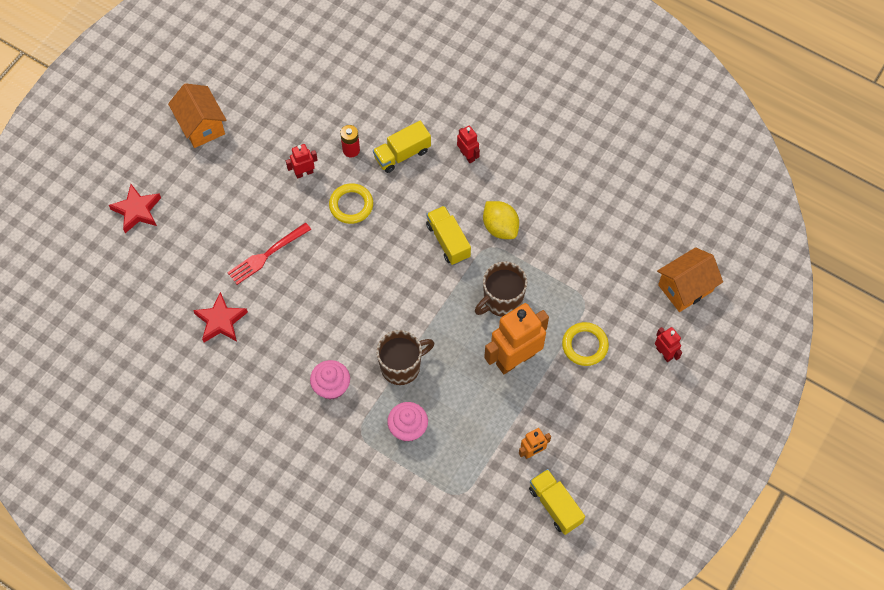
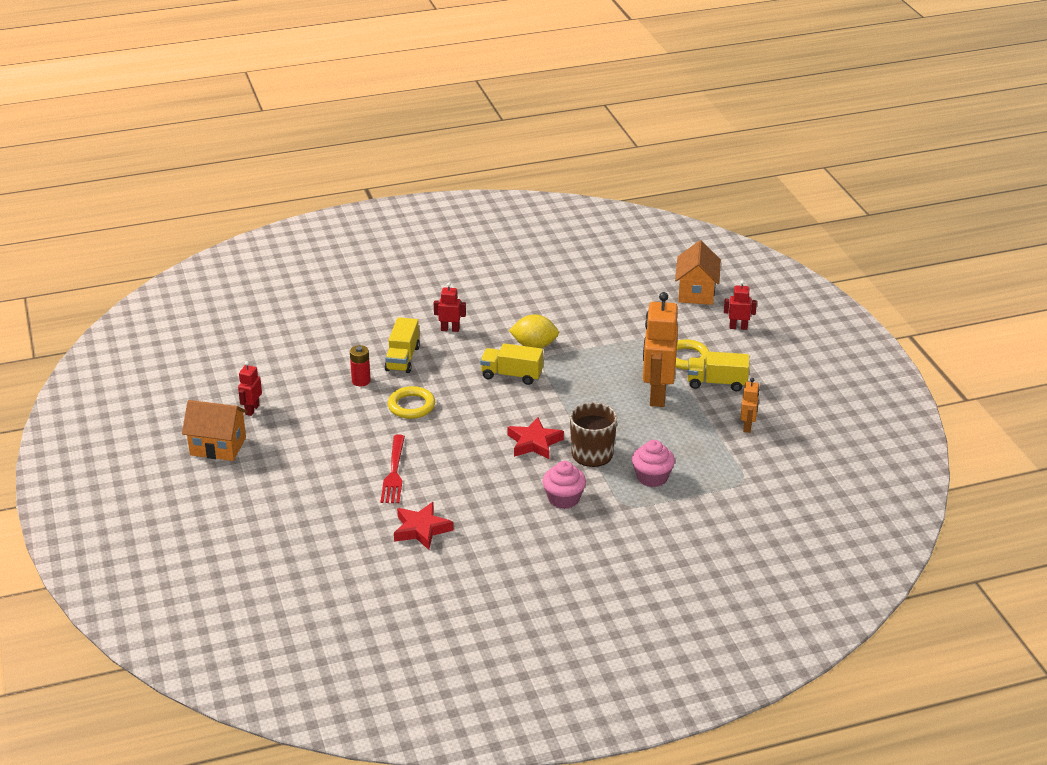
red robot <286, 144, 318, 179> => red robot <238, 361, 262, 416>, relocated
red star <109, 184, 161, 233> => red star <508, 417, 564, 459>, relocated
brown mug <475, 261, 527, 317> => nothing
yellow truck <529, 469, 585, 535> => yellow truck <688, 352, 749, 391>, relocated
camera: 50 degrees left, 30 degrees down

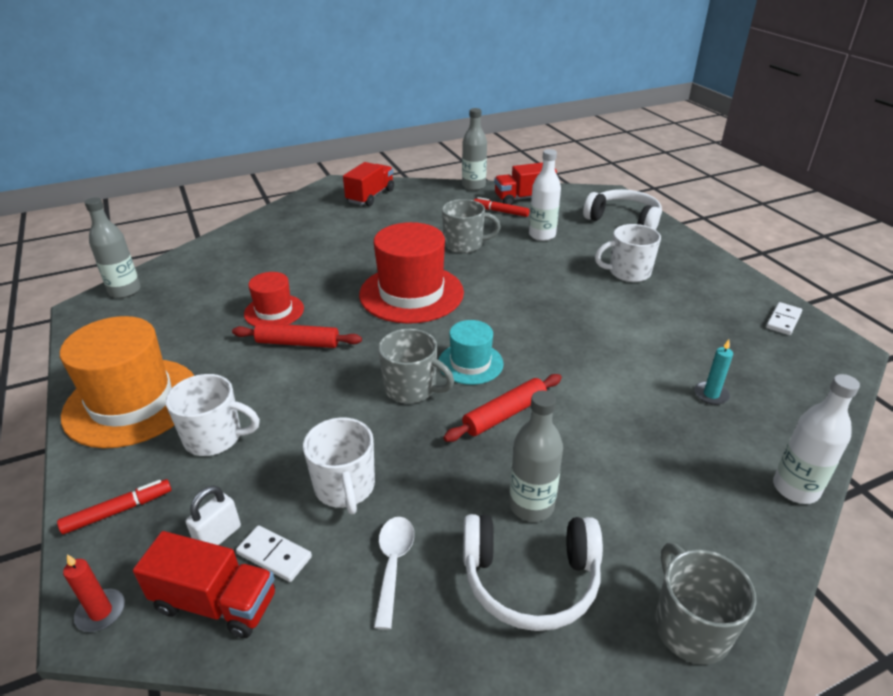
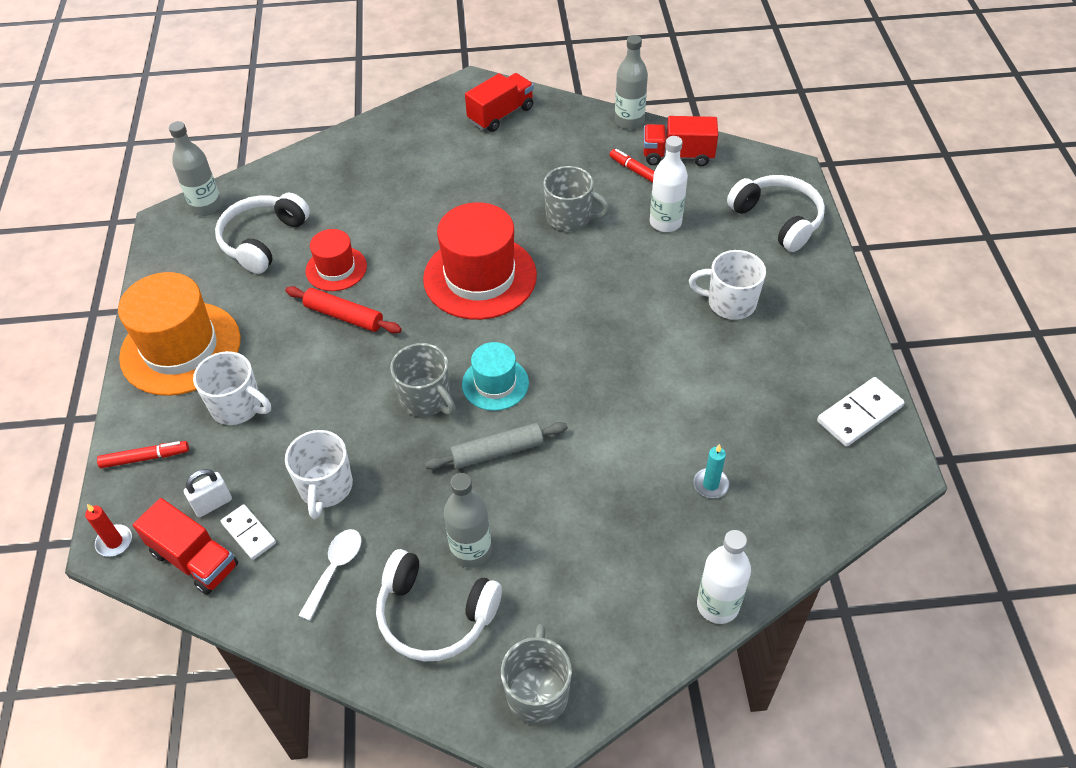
white domino <766, 302, 802, 335> => white domino <817, 377, 904, 447>, x1.53
red rolling pin <443, 374, 562, 442> => grey rolling pin <425, 422, 568, 470>
nothing => white headphones <215, 193, 310, 274>
camera: 20 degrees right, 15 degrees up

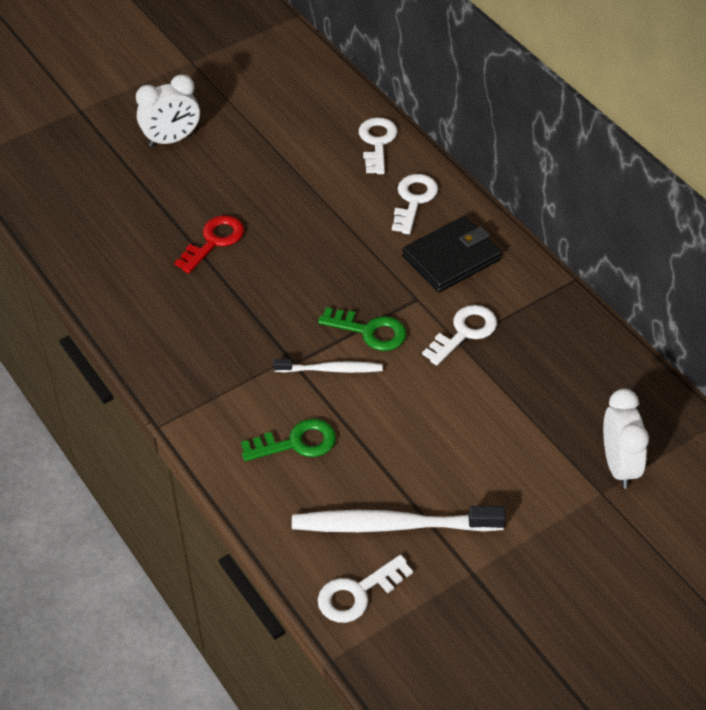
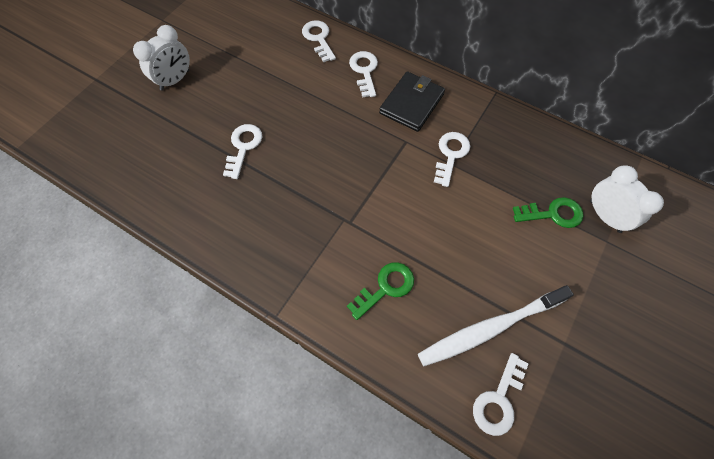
red key <174, 215, 244, 273> => white key <223, 124, 263, 179>
green key <318, 307, 406, 351> => green key <513, 197, 584, 228>, relocated
white toothbrush <273, 359, 383, 373> => nothing
camera: 25 degrees left, 15 degrees up

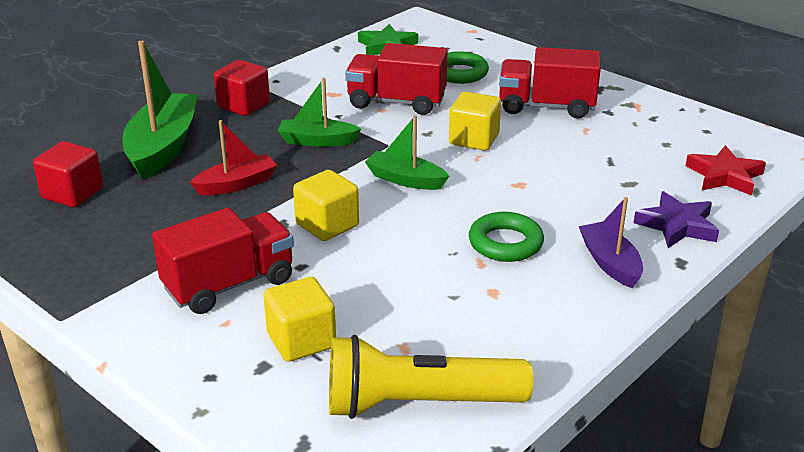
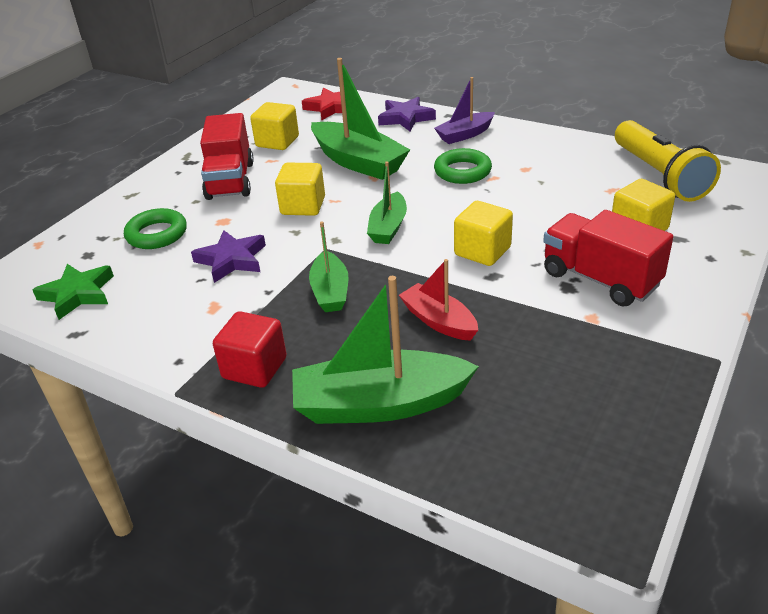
red truck <345, 43, 447, 115> => purple star <191, 230, 266, 283>
red cube <33, 141, 103, 207> => nothing
nothing => green boat <311, 58, 410, 180>
nothing => yellow cube <250, 102, 299, 150>
camera: 100 degrees left, 5 degrees up

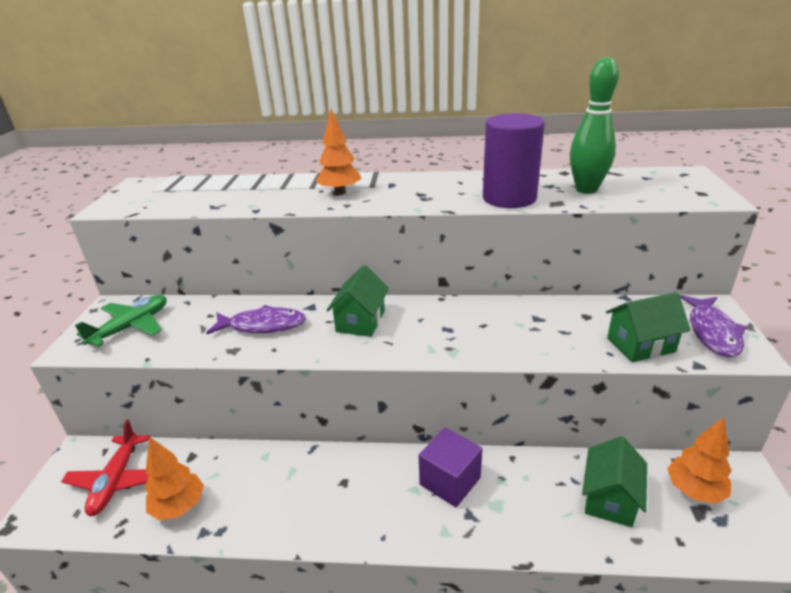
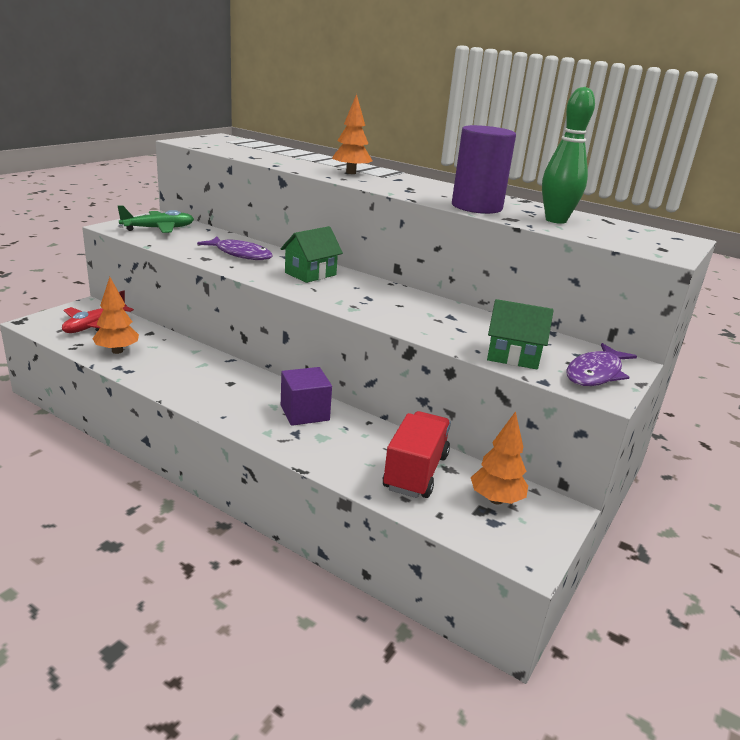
green house <582, 436, 647, 527> => red truck <383, 411, 451, 498>
camera: 25 degrees right, 5 degrees down

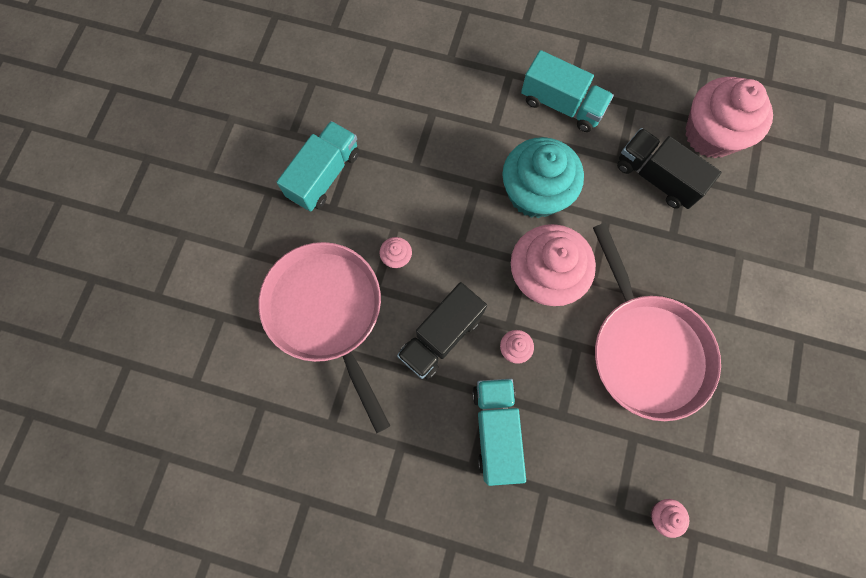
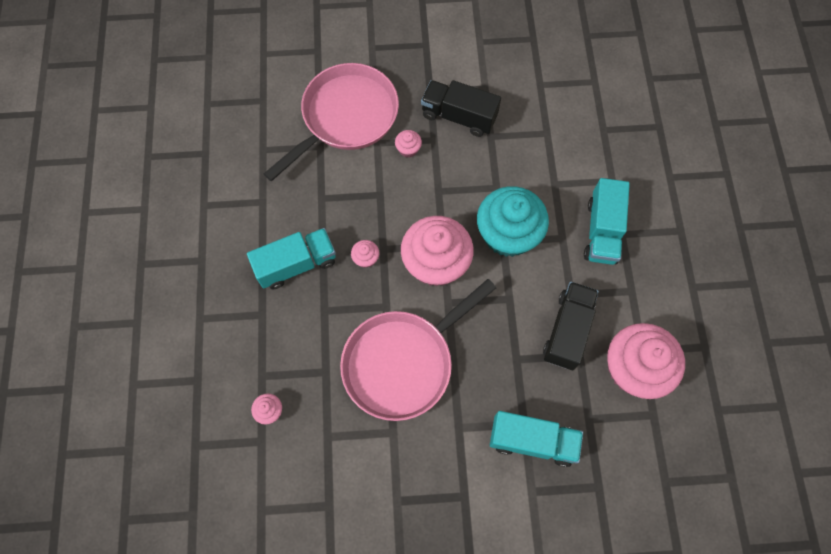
turquoise truck <277, 121, 359, 212> => turquoise truck <490, 411, 583, 467>, relocated
black truck <397, 282, 487, 379> => black truck <421, 80, 501, 137>, relocated
camera: 70 degrees right, 5 degrees down

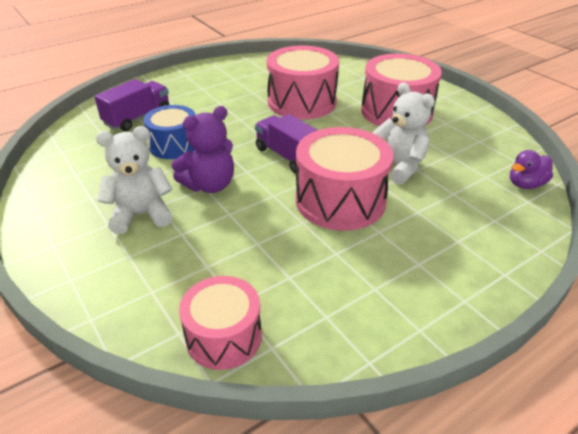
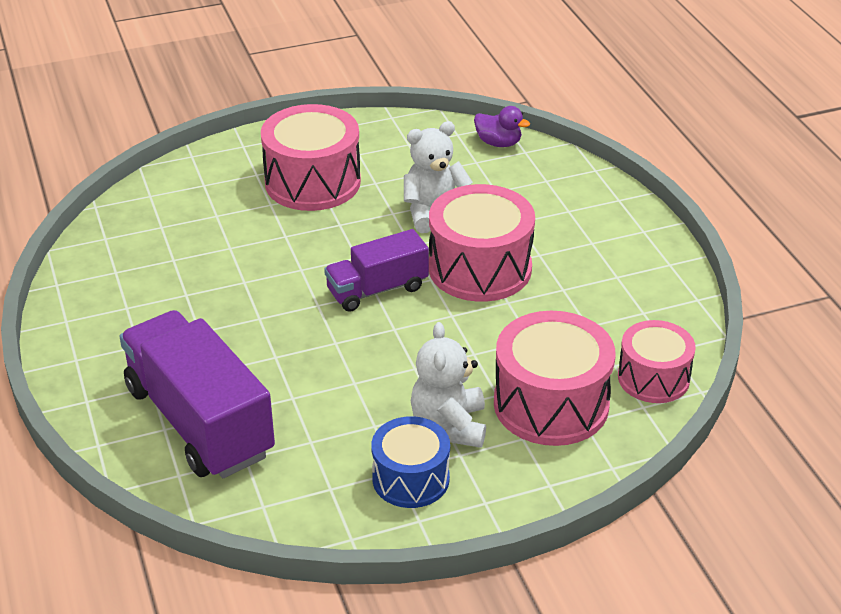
pink drum <267, 46, 339, 119> => pink drum <494, 311, 615, 446>, relocated
purple truck <94, 79, 169, 131> => purple truck <119, 310, 275, 478>, x1.74
blue drum <143, 105, 196, 159> => blue drum <371, 416, 450, 508>, relocated
purple teddy bear <171, 106, 234, 193> => nothing
purple duck <510, 150, 553, 189> => purple duck <474, 106, 530, 147>, 45 degrees counterclockwise
camera: 75 degrees left, 0 degrees up

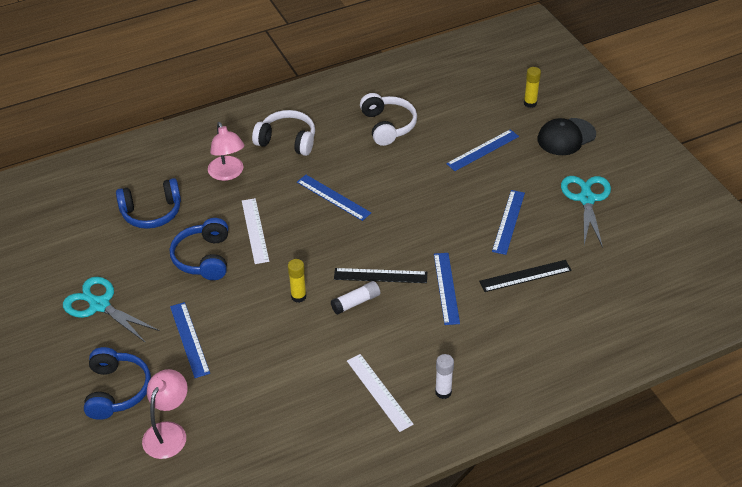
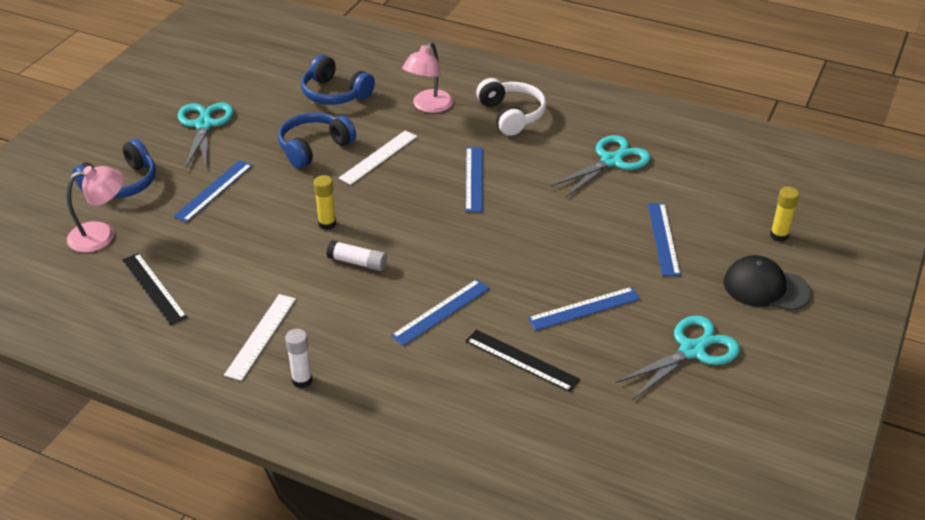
white headphones <360, 93, 417, 146> => turquoise scissors <550, 135, 651, 198>
blue ruler <446, 129, 519, 171> => blue ruler <648, 203, 681, 276>, 75 degrees clockwise
black ruler <334, 268, 427, 283> => black ruler <122, 253, 187, 325>, relocated
camera: 50 degrees right, 5 degrees down

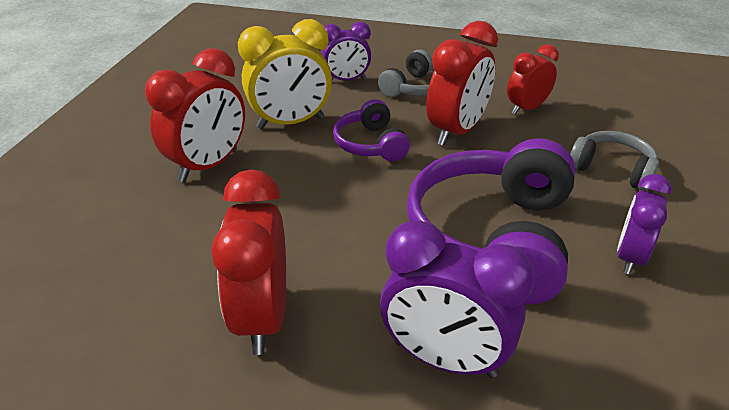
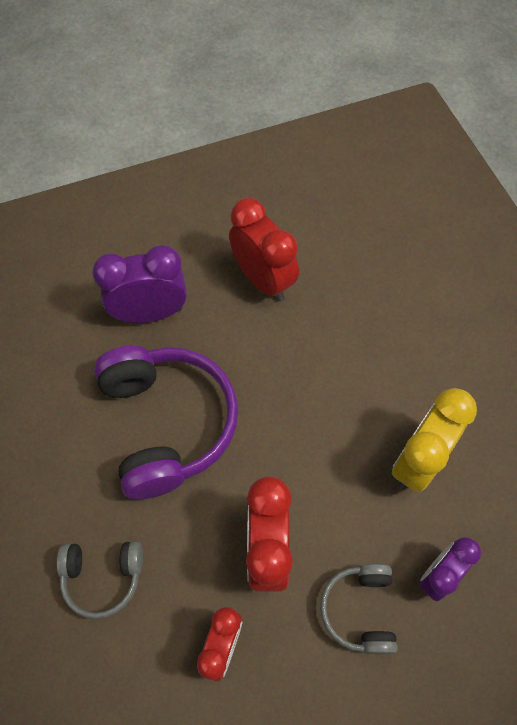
red clock <145, 48, 245, 182> => nothing
purple headphones <333, 99, 410, 161> => nothing
purple clock <617, 174, 672, 275> => nothing
camera: 145 degrees right, 25 degrees up

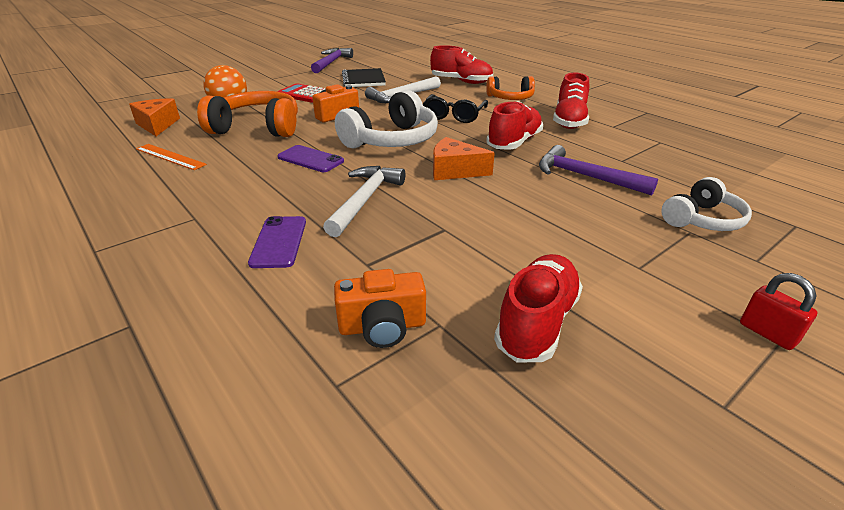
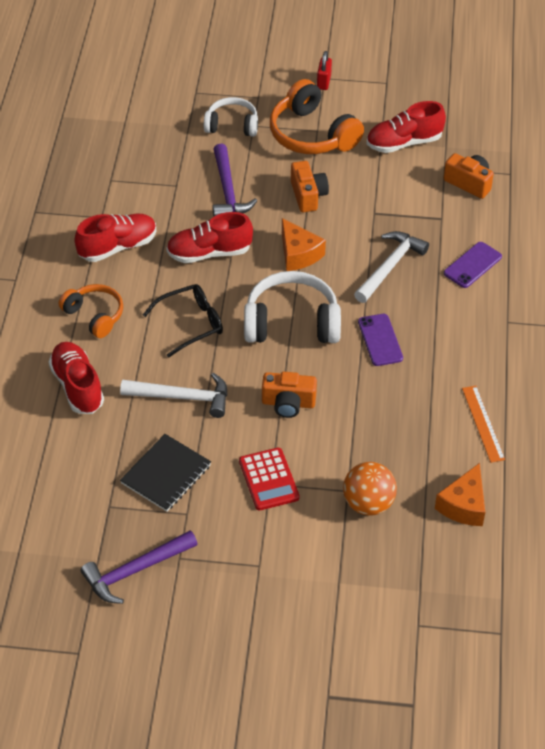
orange headphones <197, 91, 298, 137> => orange headphones <270, 79, 364, 154>, relocated
white hammer <323, 166, 405, 237> => white hammer <354, 231, 429, 303>, 150 degrees clockwise
nothing => orange camera <291, 161, 329, 212>
camera: 135 degrees left, 15 degrees up

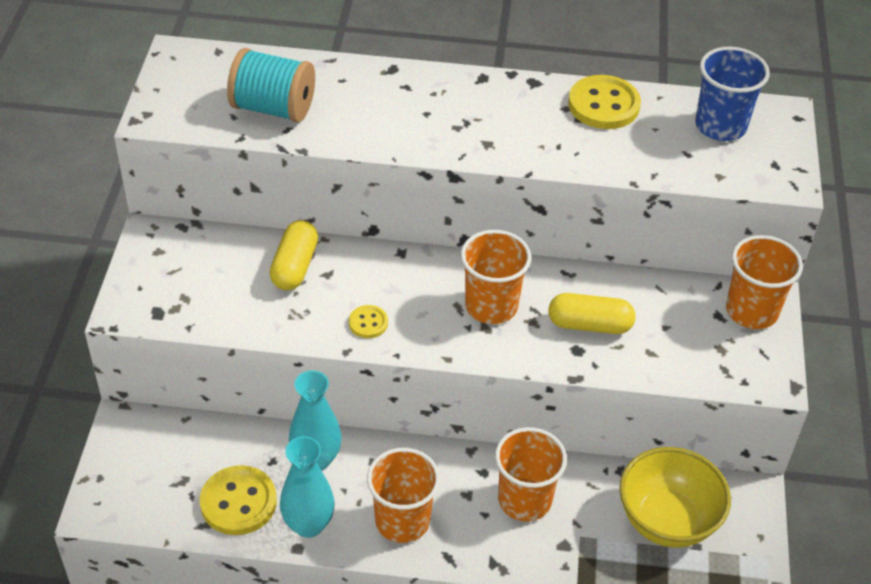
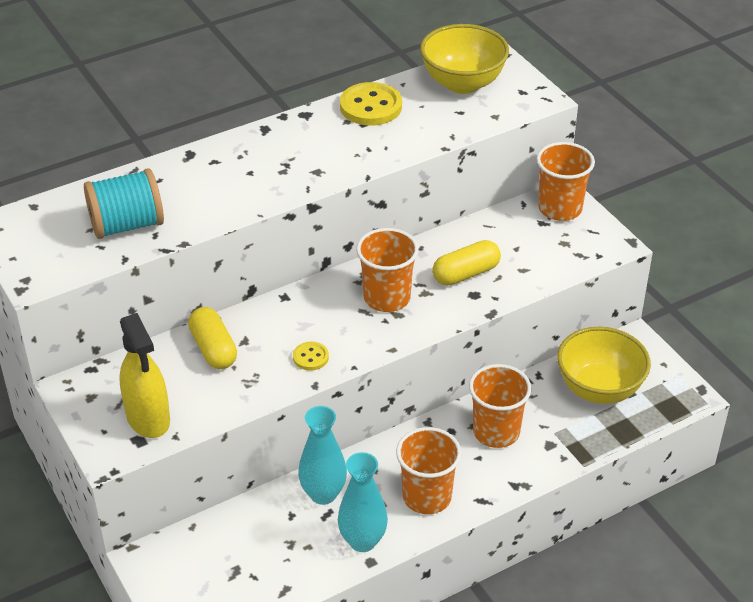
blue cup <695, 47, 770, 141> => yellow bowl <420, 24, 509, 94>
yellow button <200, 465, 277, 535> => nothing
nothing => yellow spray bottle <119, 313, 170, 438>
camera: 35 degrees left, 5 degrees down

